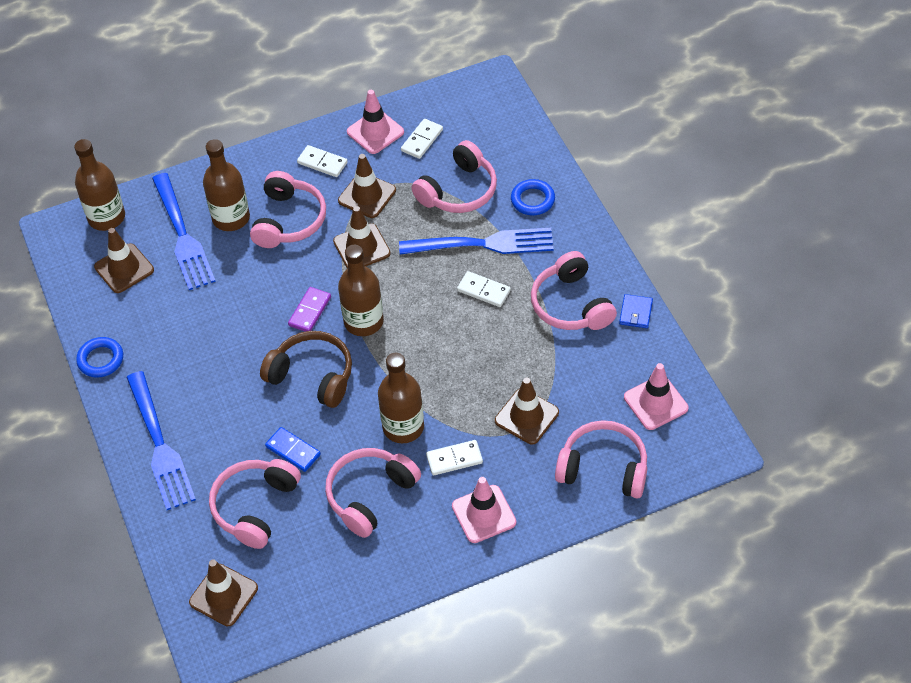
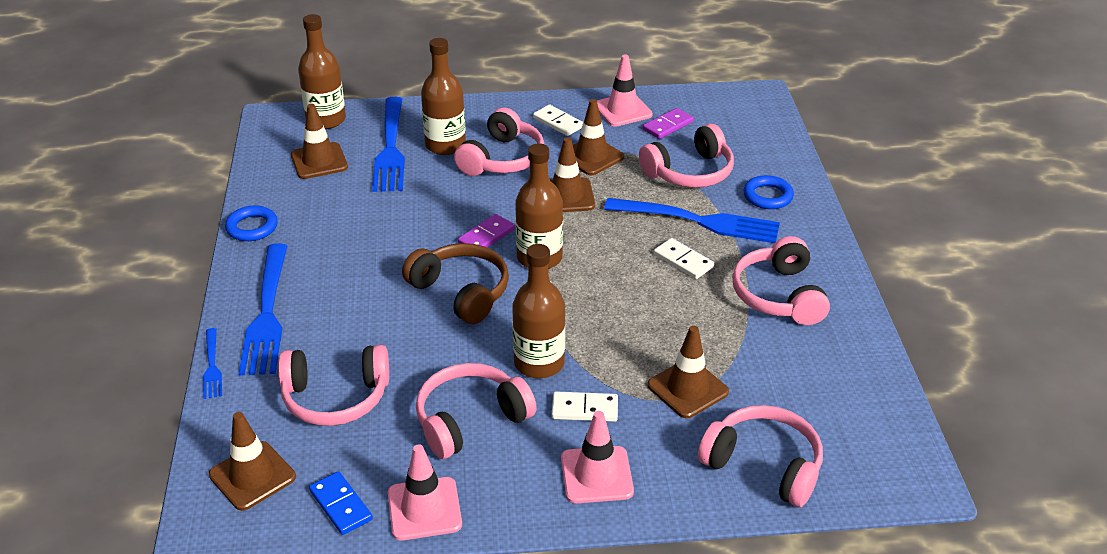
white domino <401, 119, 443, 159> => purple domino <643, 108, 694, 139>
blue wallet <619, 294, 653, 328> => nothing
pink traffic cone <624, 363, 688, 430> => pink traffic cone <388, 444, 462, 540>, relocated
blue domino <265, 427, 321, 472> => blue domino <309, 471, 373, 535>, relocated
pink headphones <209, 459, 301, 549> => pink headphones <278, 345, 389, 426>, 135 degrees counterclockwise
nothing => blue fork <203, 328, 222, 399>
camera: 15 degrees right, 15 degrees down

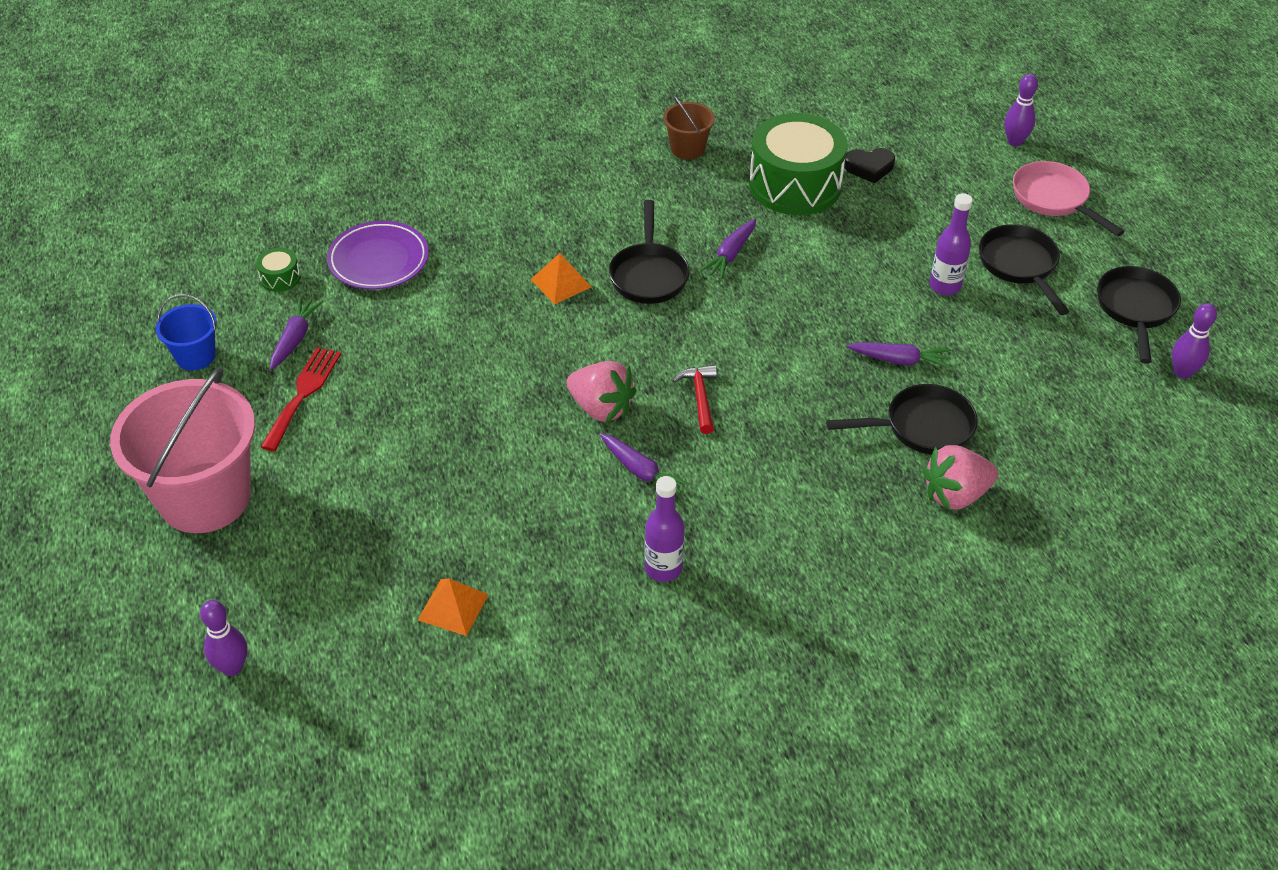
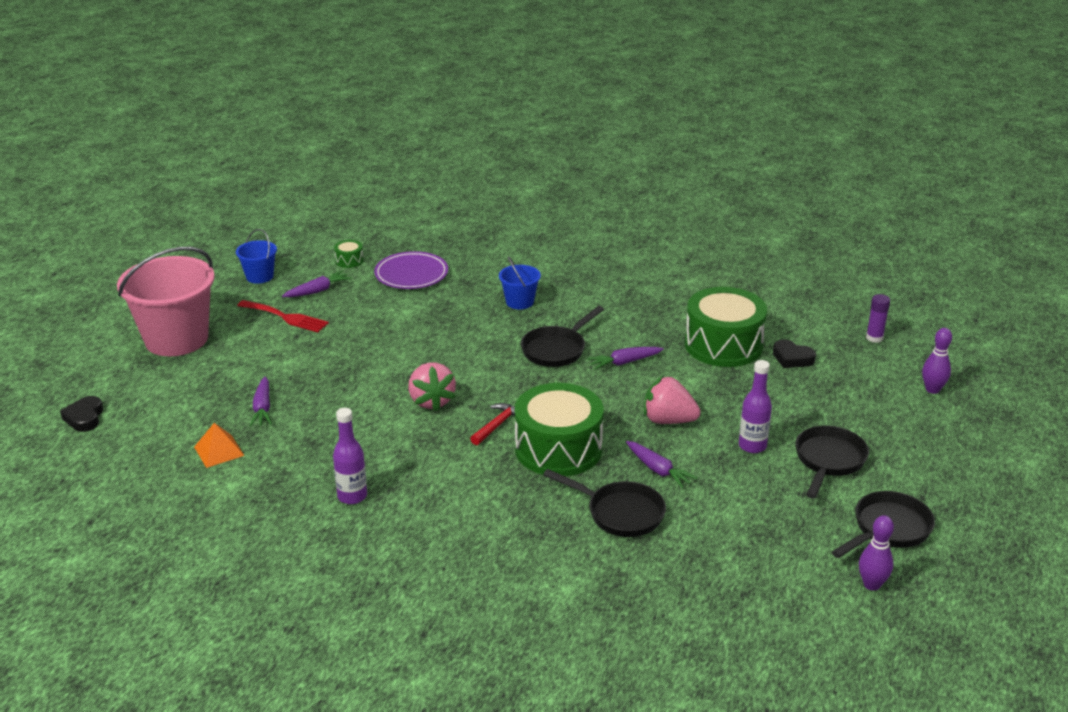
brown bucket <663, 95, 715, 160> => nothing
pink pan <1013, 161, 1124, 236> => nothing
orange pyramid <531, 253, 591, 304> => nothing
red fork <261, 347, 341, 451> => red fork <237, 300, 329, 332>, 60 degrees clockwise
purple carrot <599, 433, 690, 493> => purple carrot <250, 376, 272, 426>, relocated
pink strawberry <923, 445, 998, 511> => pink strawberry <644, 376, 701, 424>, relocated
purple bowling pin <200, 600, 247, 676> => black heart <60, 396, 103, 432>
nothing => blue bucket <499, 256, 541, 309>
nothing => purple glue stick <866, 294, 890, 343>
nothing => green drum <515, 383, 604, 476>
camera: 40 degrees right, 15 degrees down

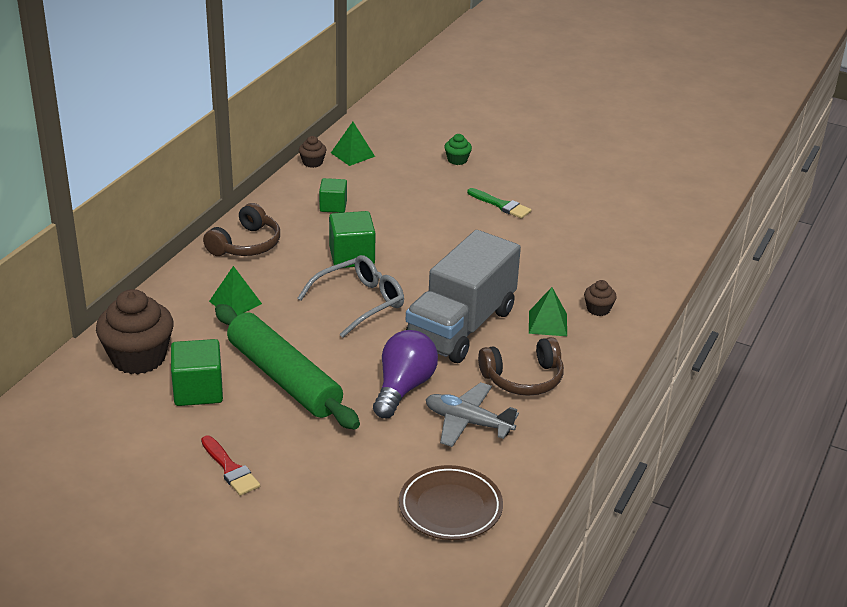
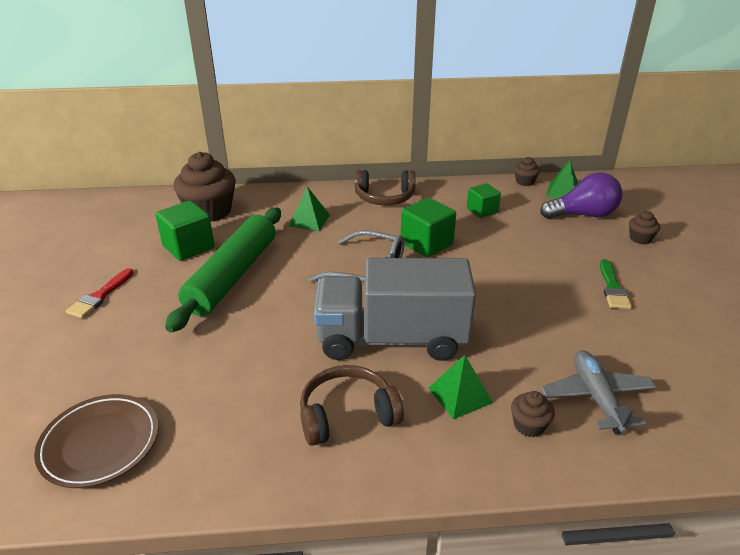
green cupcake <444, 134, 472, 165> => brown cupcake <629, 211, 660, 244>
purple light bulb <373, 330, 438, 418> => purple light bulb <540, 172, 622, 219>, relocated
brown headphones <478, 337, 564, 396> => brown headphones <300, 365, 404, 446>, 120 degrees clockwise
grey plane <426, 382, 519, 447> => grey plane <541, 350, 656, 434>, relocated
camera: 60 degrees right, 0 degrees up

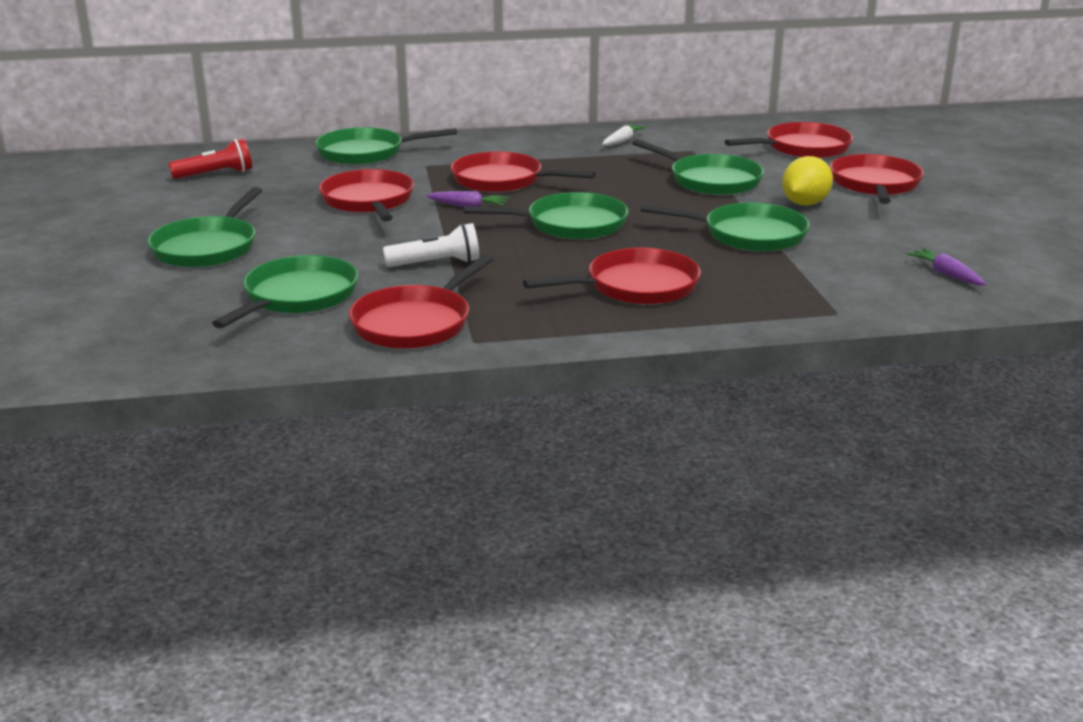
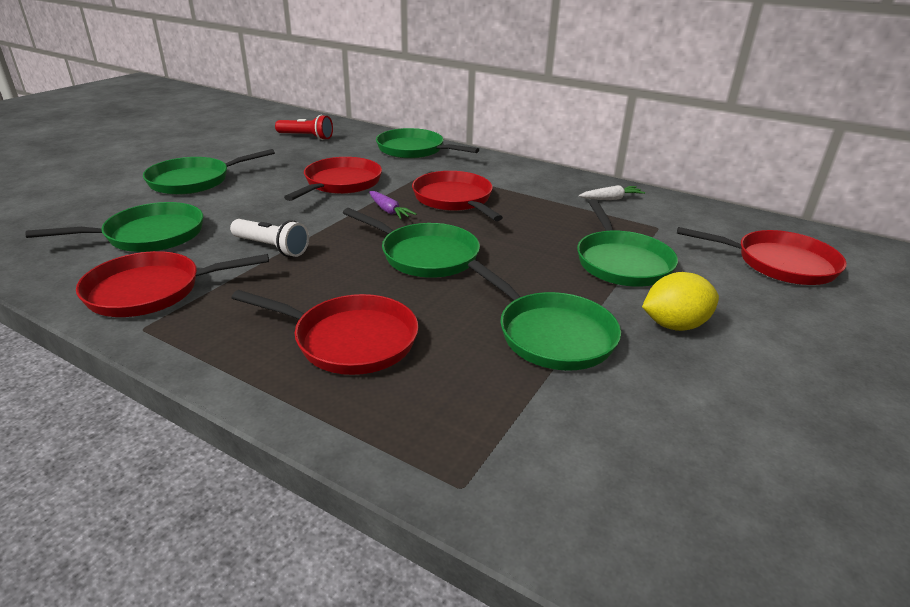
red pan <830, 154, 924, 204> => nothing
purple carrot <907, 248, 986, 285> => nothing
camera: 40 degrees right, 5 degrees up

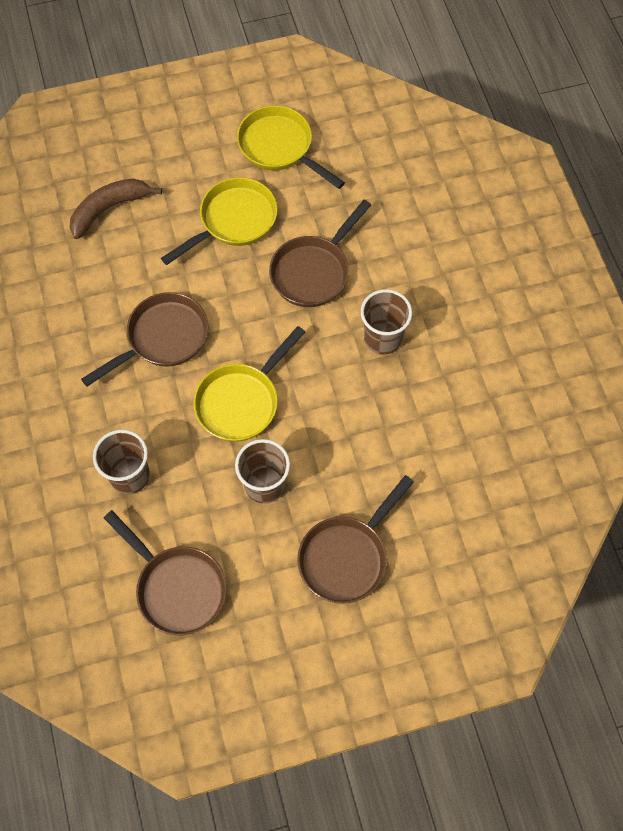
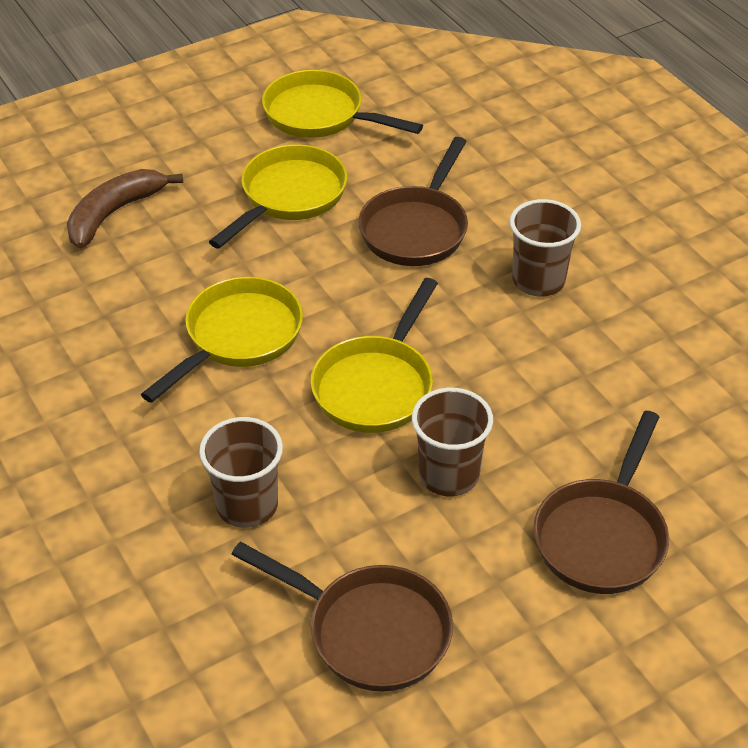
brown pan <81, 292, 208, 387> => yellow pan <141, 277, 303, 403>
camera: 15 degrees left, 20 degrees down

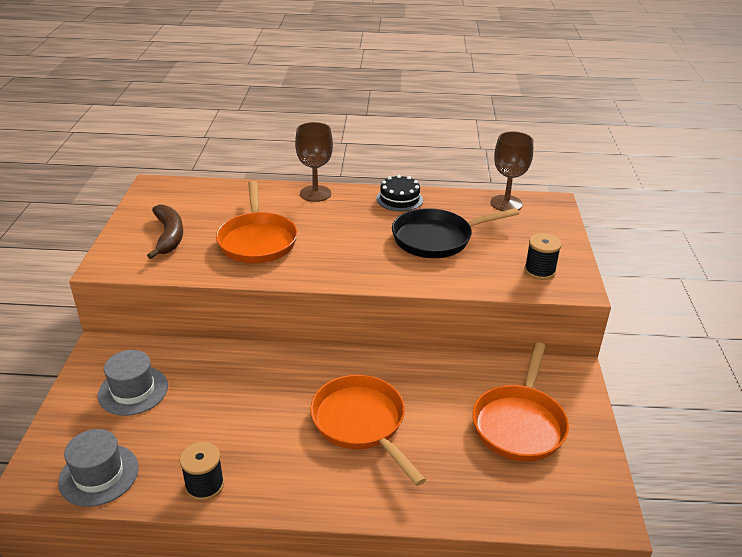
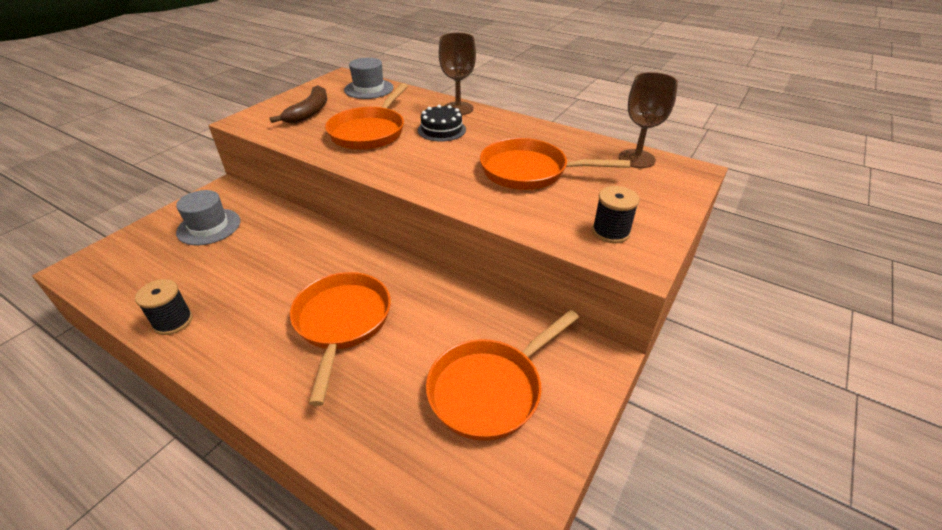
black cake <376, 175, 423, 211> => black cake <418, 105, 466, 142>, relocated
black pan <392, 208, 519, 258> => orange pan <480, 138, 630, 190>
grey hat <58, 429, 139, 507> => grey hat <344, 57, 394, 99>, relocated
camera: 30 degrees right, 5 degrees up

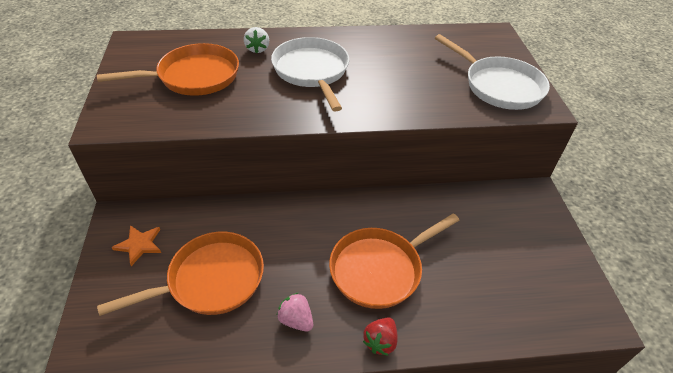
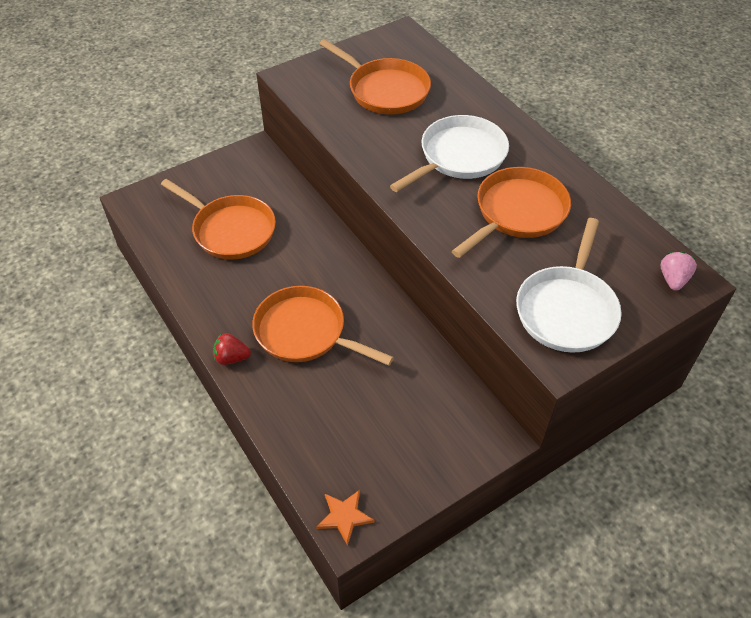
white strawberry <244, 27, 269, 53> => nothing
orange star <111, 225, 161, 266> => orange star <316, 490, 374, 546>, relocated
pink strawberry <277, 293, 313, 332> => pink strawberry <661, 252, 697, 291>, relocated
nothing => orange pan <452, 167, 571, 258>
camera: 65 degrees right, 5 degrees up

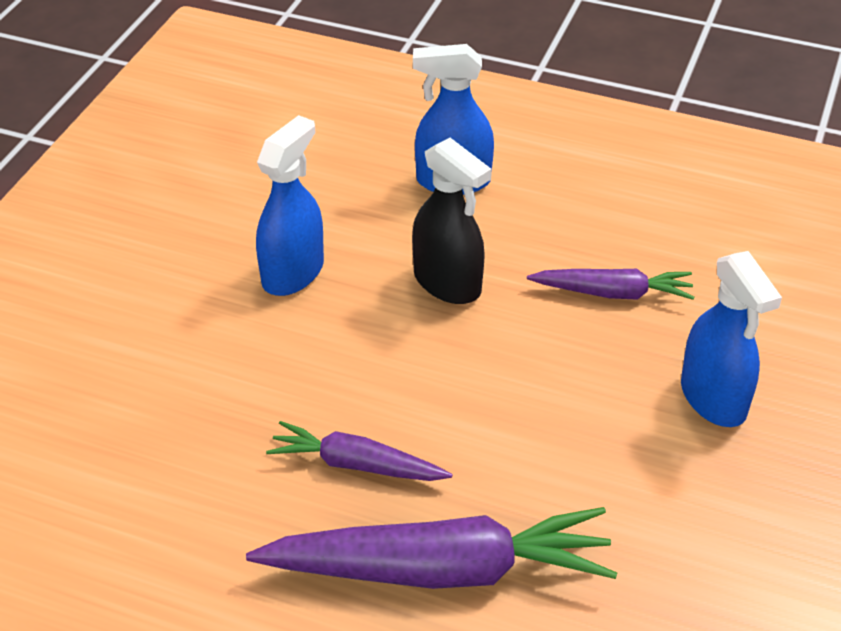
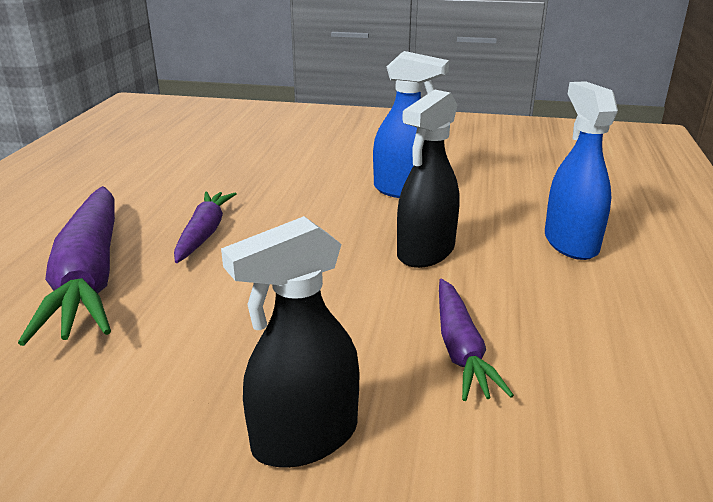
blue spray bottle <681, 251, 782, 427> => black spray bottle <221, 216, 359, 468>
camera: 80 degrees right, 15 degrees down

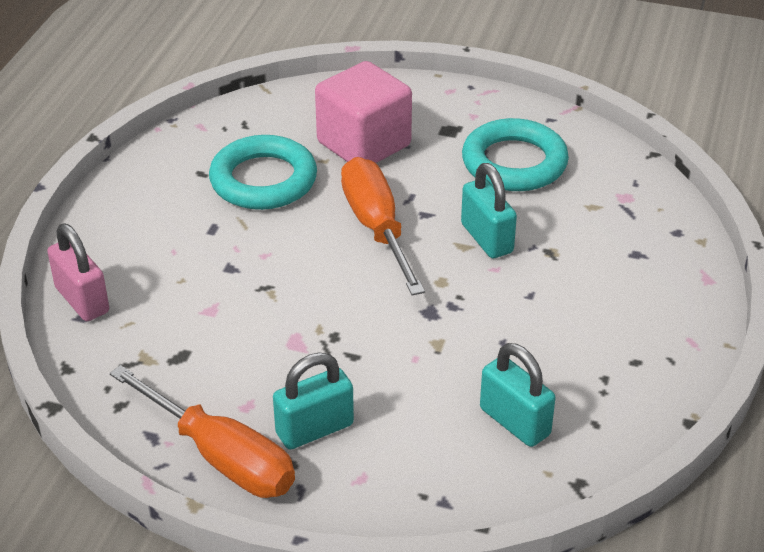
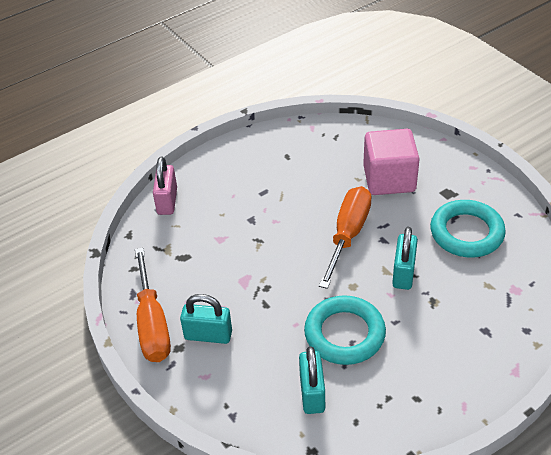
turquoise ring <209, 135, 317, 210> => turquoise ring <304, 295, 386, 365>, relocated
camera: 40 degrees right, 5 degrees up

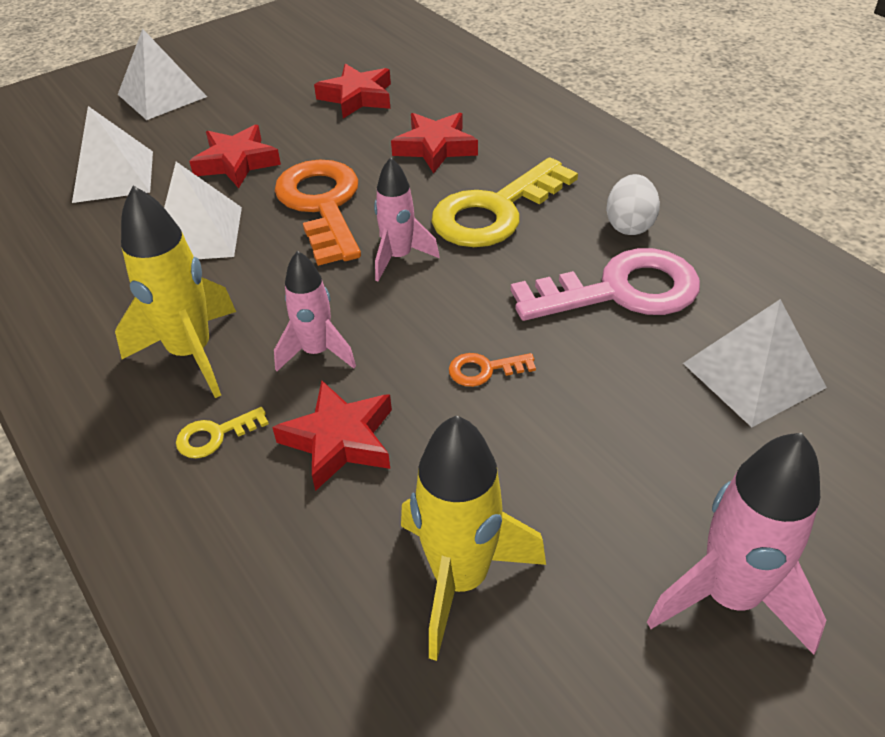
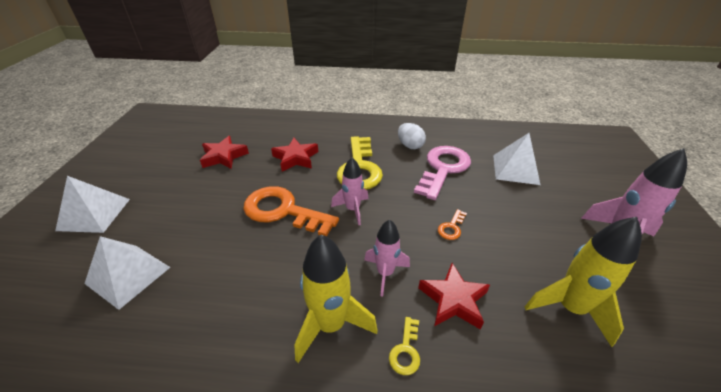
red star <189, 125, 281, 188> => nothing
white pyramid <164, 162, 242, 259> => nothing
camera: 50 degrees left, 5 degrees down

